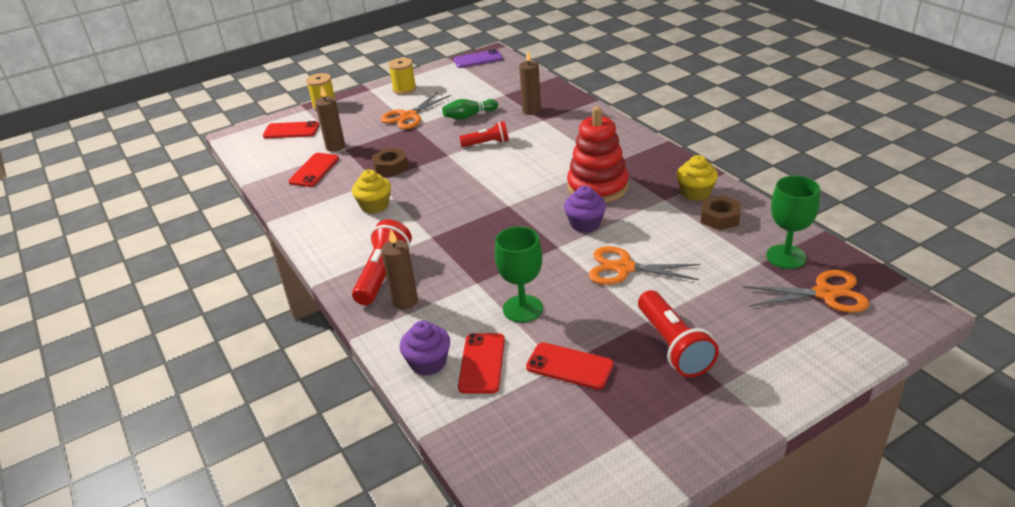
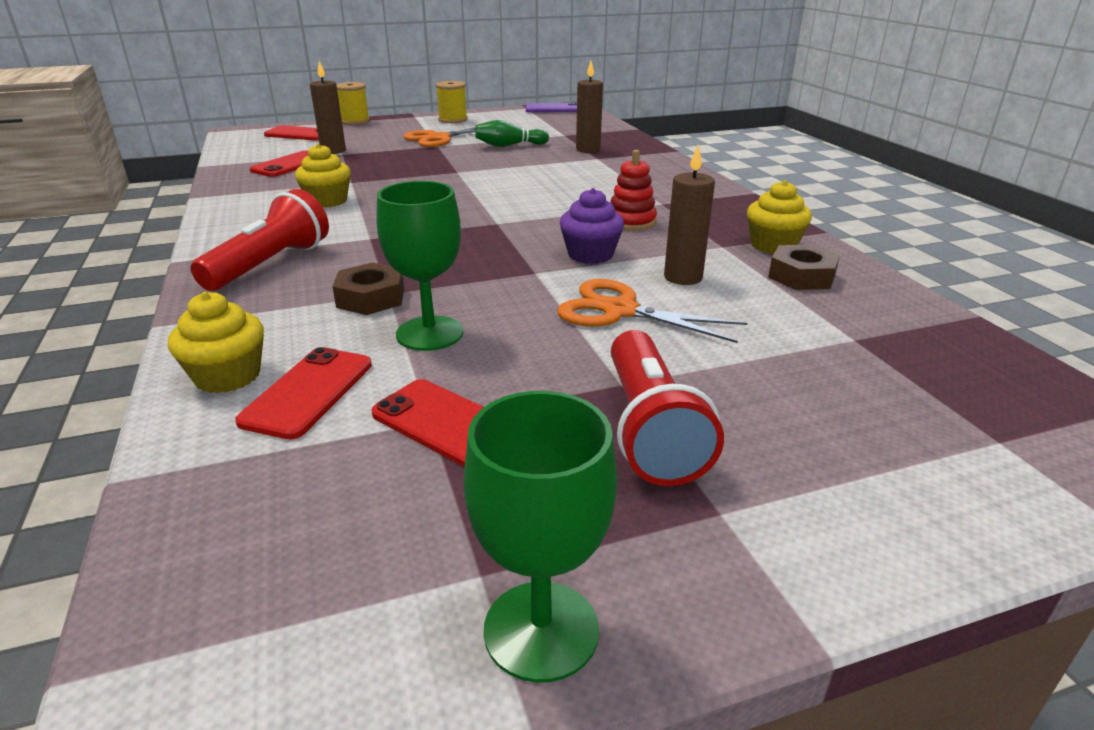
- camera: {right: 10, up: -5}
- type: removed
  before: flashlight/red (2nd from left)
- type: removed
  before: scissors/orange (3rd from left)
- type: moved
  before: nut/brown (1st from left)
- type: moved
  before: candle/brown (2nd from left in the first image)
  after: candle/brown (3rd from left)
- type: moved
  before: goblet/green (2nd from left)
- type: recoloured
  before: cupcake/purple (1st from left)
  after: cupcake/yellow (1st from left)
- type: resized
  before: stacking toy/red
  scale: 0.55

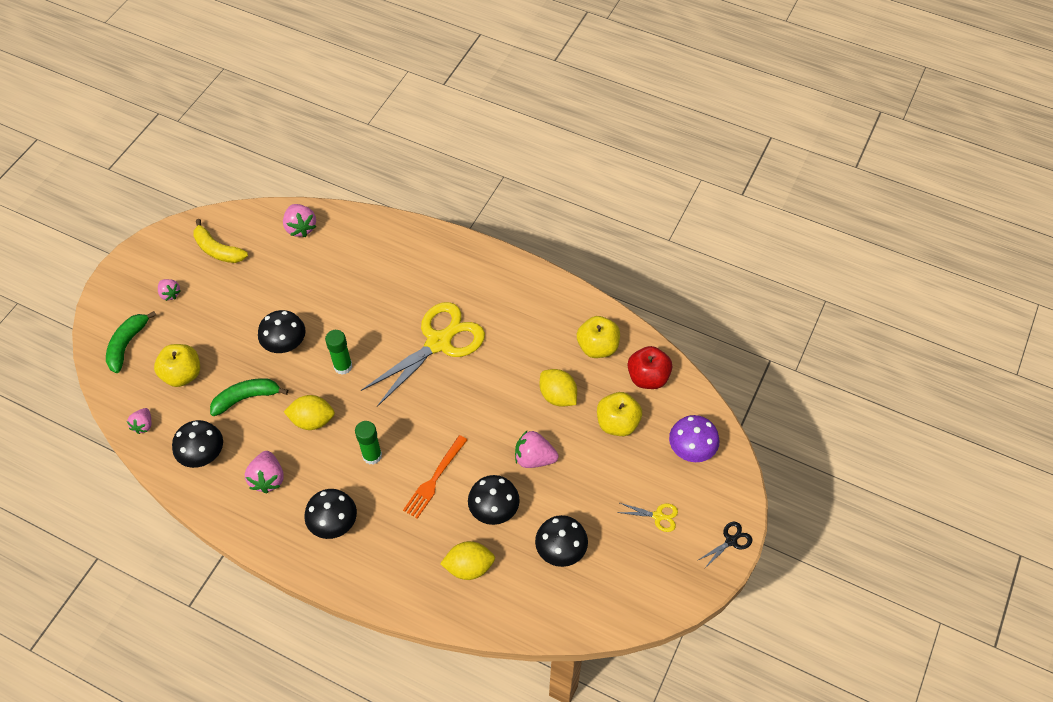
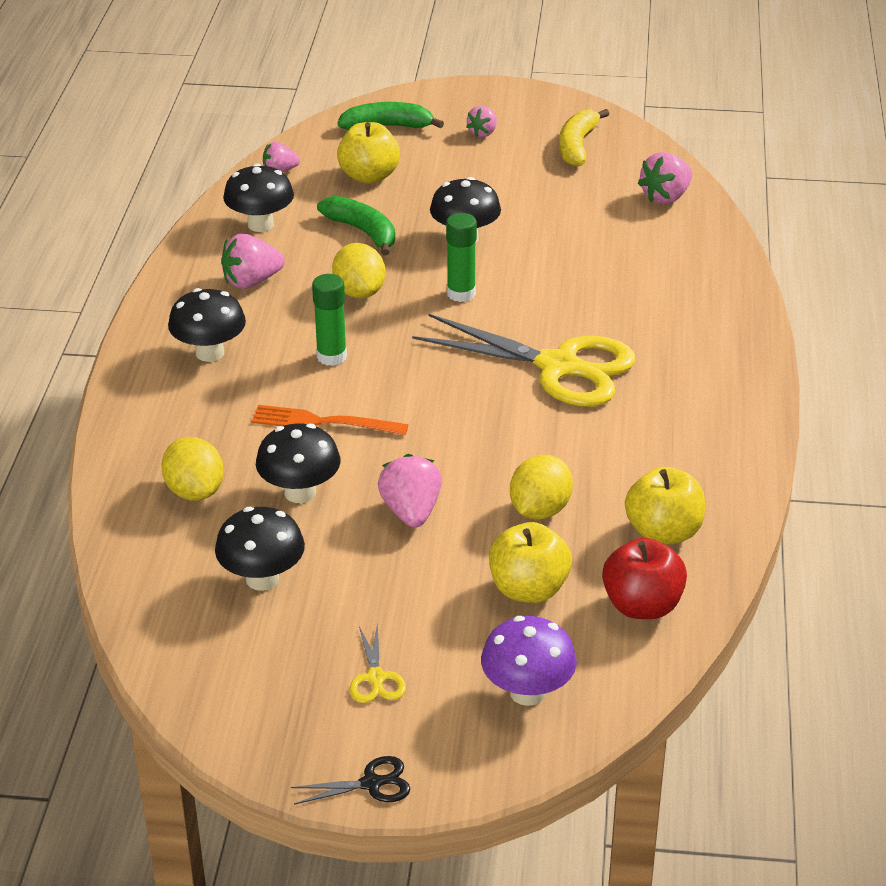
- camera: {right: 70, up: -20}
- type: turned
  before: scissors/black
  turn: -45

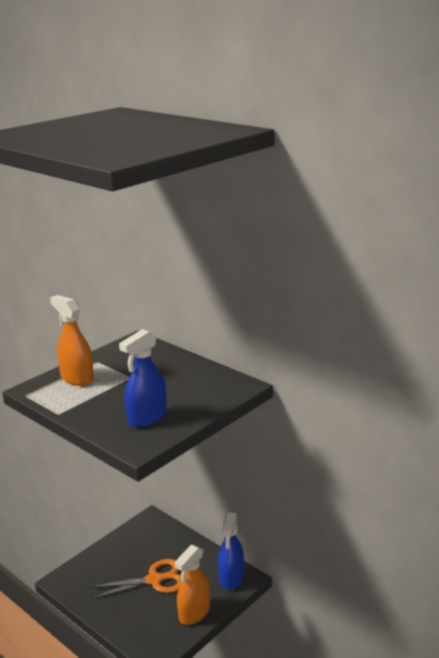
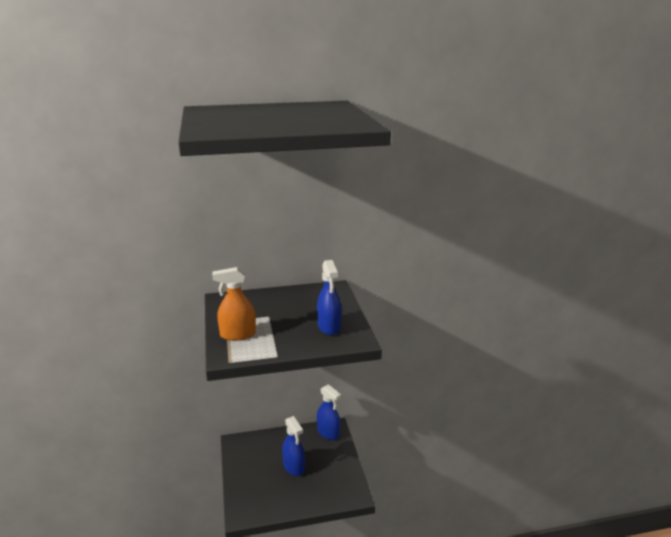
- camera: {right: -55, up: 0}
- type: removed
  before: spray bottle/orange (2nd from left)
- type: replaced
  before: scissors/orange
  after: spray bottle/blue (1st from left)

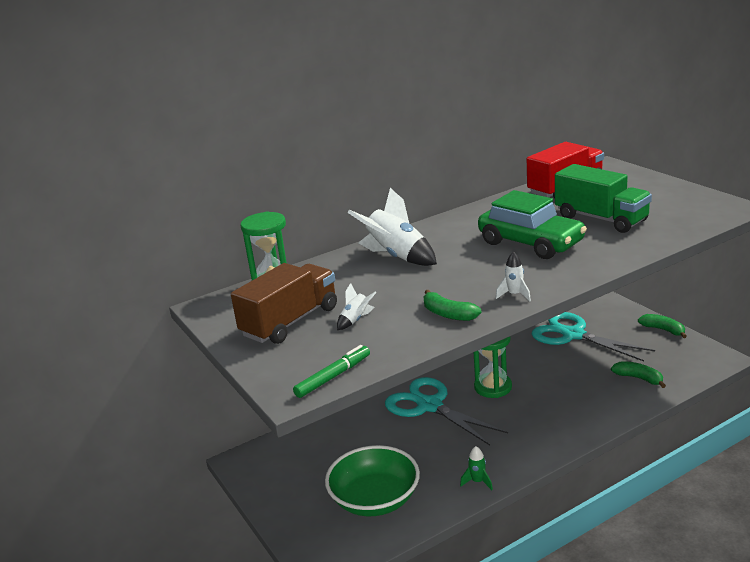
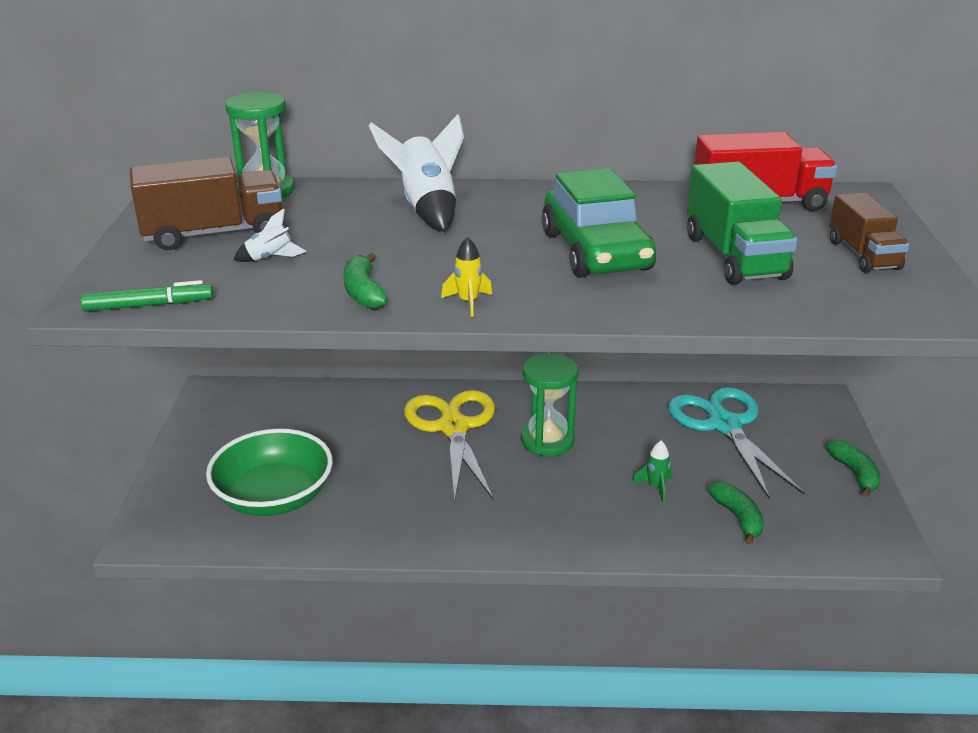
- camera: {right: 30, up: 5}
- type: added
  after: truck/brown (2nd from left)
- type: moved
  before: rocket/green
- type: recoloured
  before: scissors/turquoise (1st from left)
  after: scissors/yellow
- type: recoloured
  before: rocket/white (3rd from left)
  after: rocket/yellow

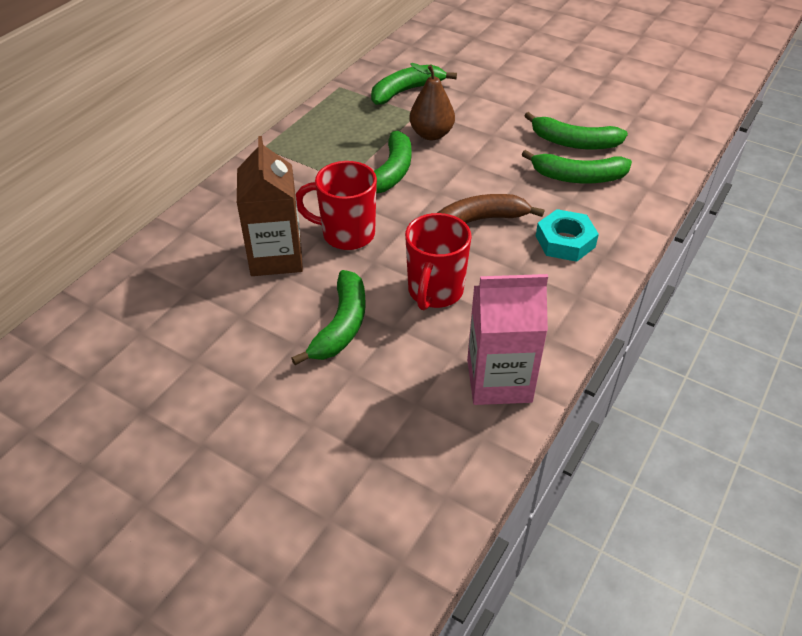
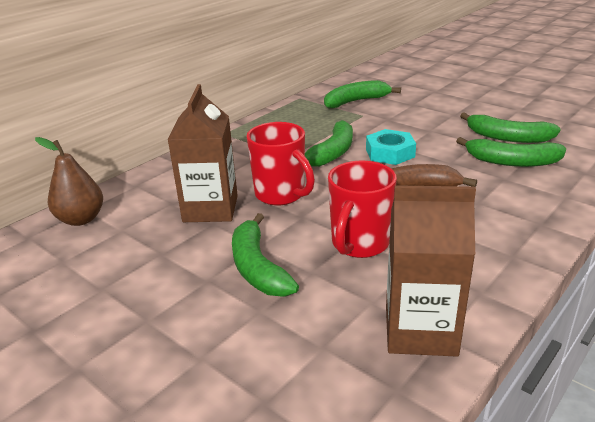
- camera: {right: 10, up: -15}
- type: moved
  before: pear/brown
- type: moved
  before: nut/turquoise
- type: recoloured
  before: carton/pink
  after: carton/brown (2nd from left)
- type: turned
  before: banana/green (1st from left)
  turn: 135
- type: turned
  before: mug/red (1st from left)
  turn: -150

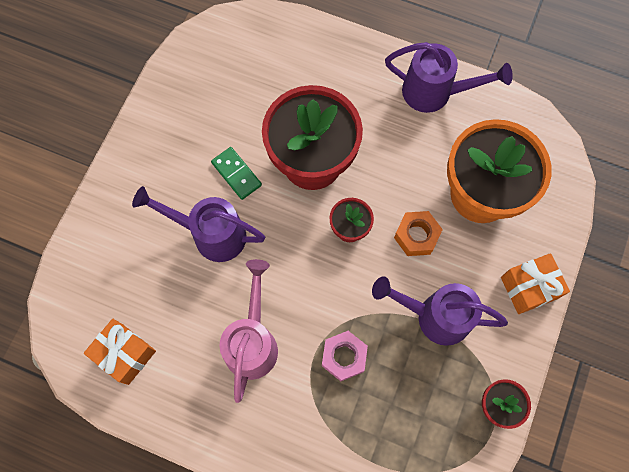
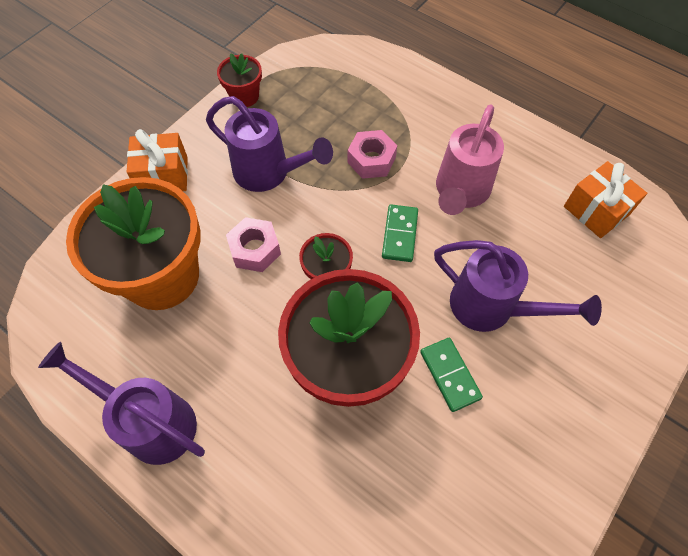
- camera: {right: -165, up: -10}
- type: added
  after: domino/green (1st from left)
- type: recoloured
  before: nut/orange
  after: nut/pink (1st from left)

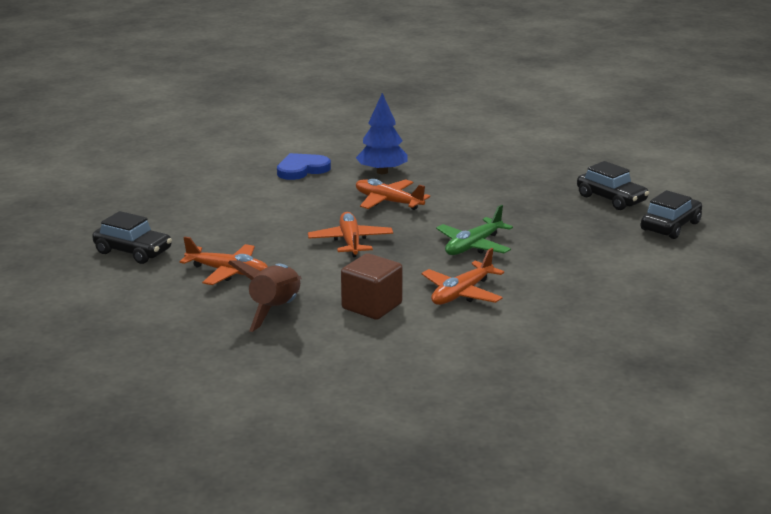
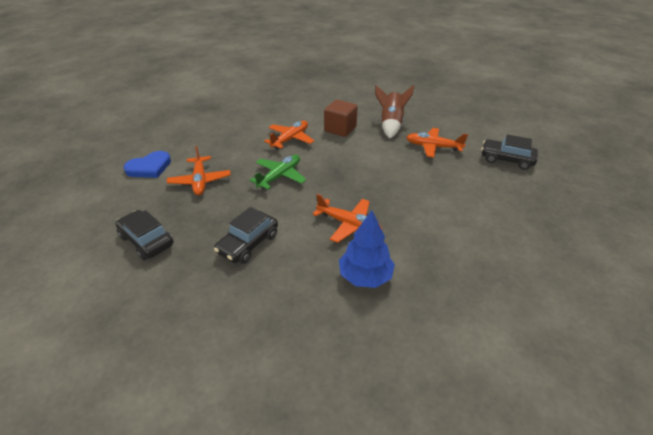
- camera: {right: 175, up: 15}
- type: moved
  before: heart/blue
- type: moved
  before: plane/orange (2nd from left in the first image)
  after: plane/orange (1st from left)
- type: moved
  before: car/black (3rd from left in the first image)
  after: car/black (2nd from left)

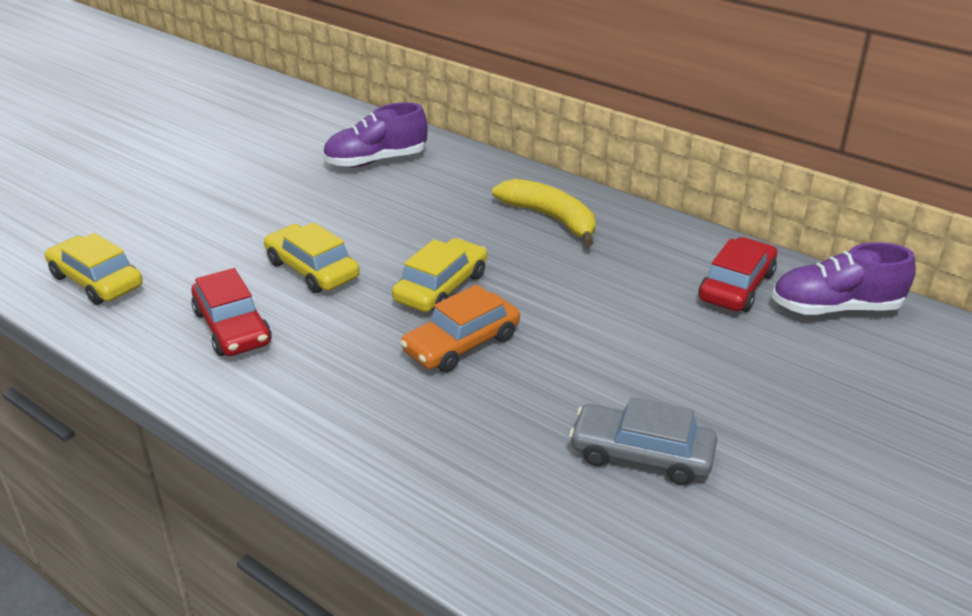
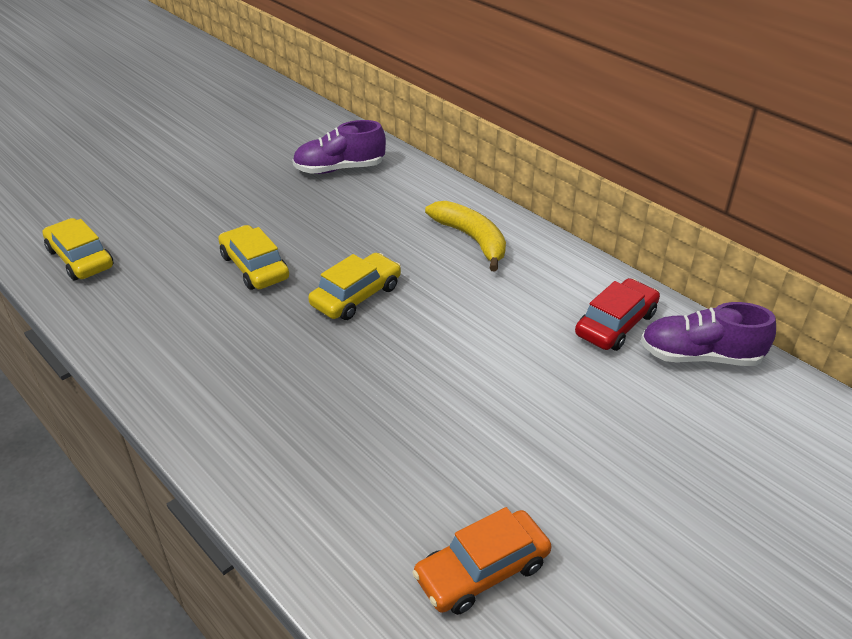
- camera: {right: 10, up: 5}
- type: removed
  before: car/red (1st from left)
- type: removed
  before: car/grey
- type: moved
  before: car/orange

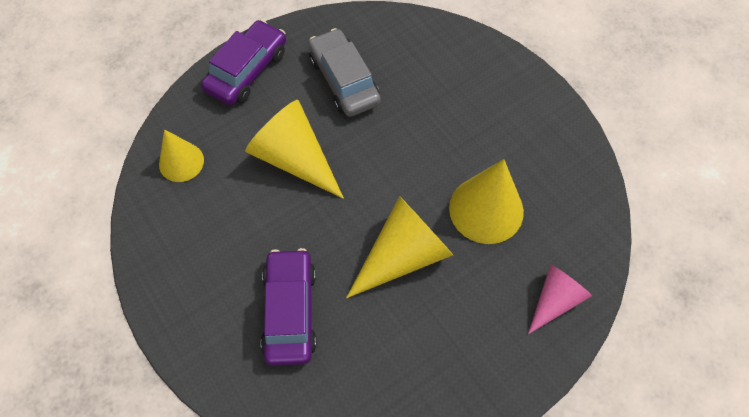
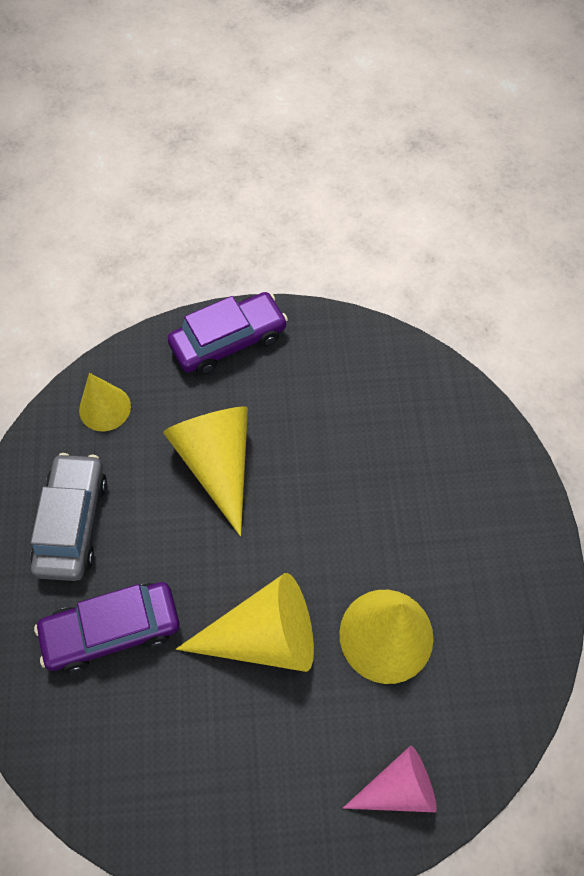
- camera: {right: 30, up: 0}
- type: moved
  before: car/grey
- type: turned
  before: car/purple (2nd from left in the first image)
  turn: -135

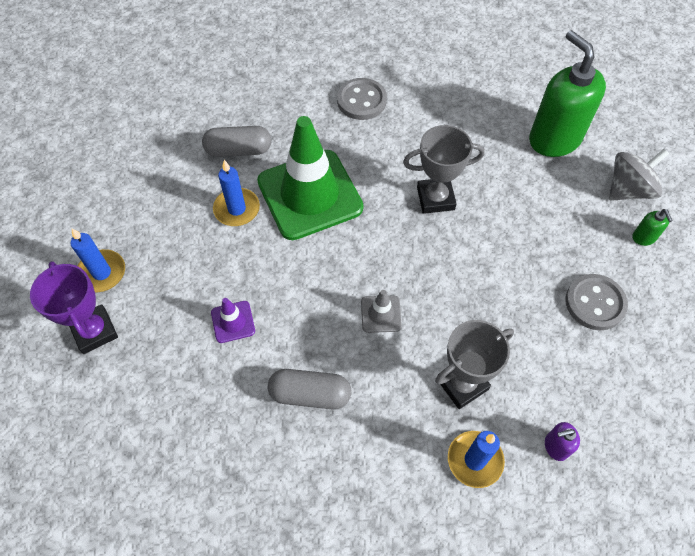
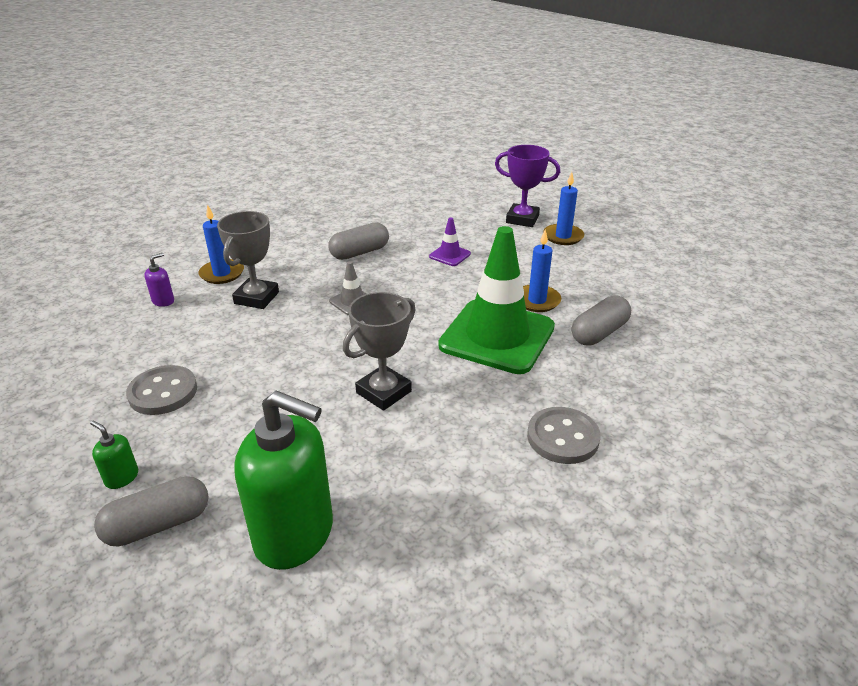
- camera: {right: 140, up: -25}
- type: replaced
  before: spinning top/grey
  after: capsule/grey (1st from left)

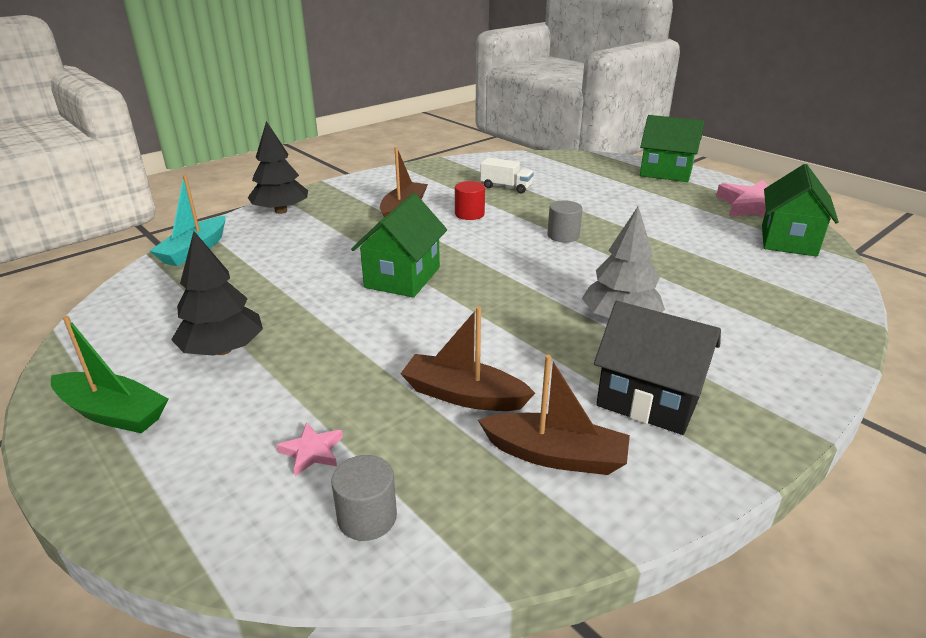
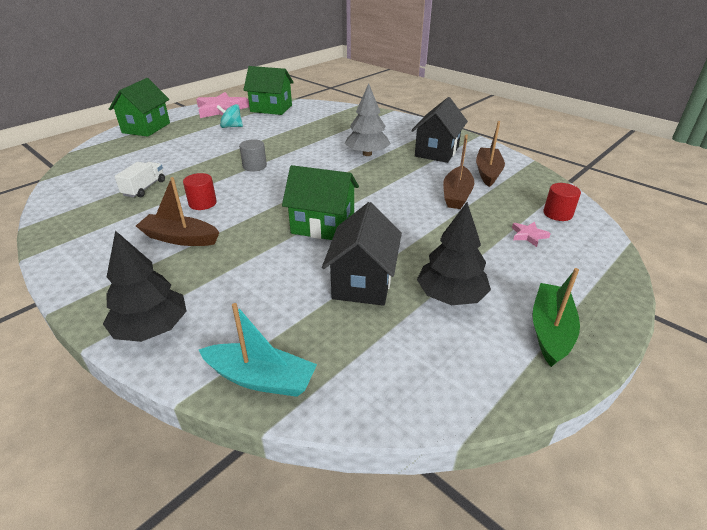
- camera: {right: -95, up: 5}
- type: added
  after: spinning top/turquoise
- type: added
  after: house/black (1st from left)
- type: recoloured
  before: cylinder/grey (1st from left)
  after: cylinder/red (2nd from left)

